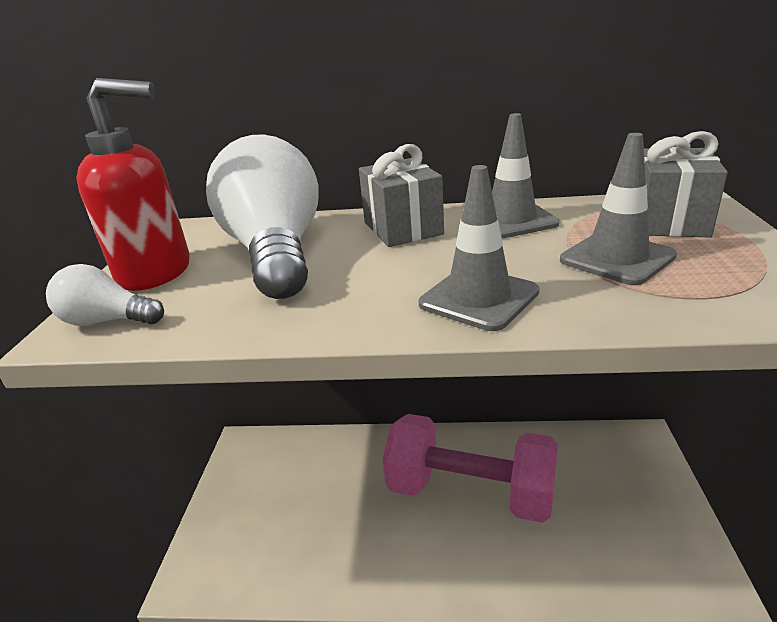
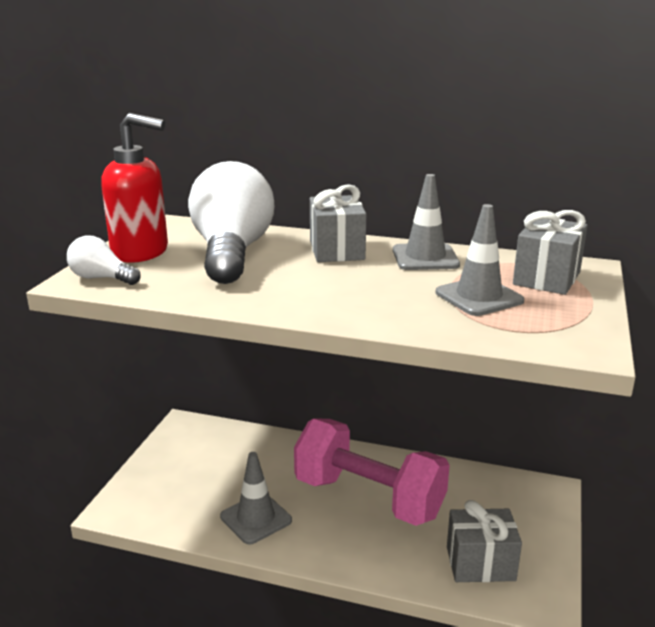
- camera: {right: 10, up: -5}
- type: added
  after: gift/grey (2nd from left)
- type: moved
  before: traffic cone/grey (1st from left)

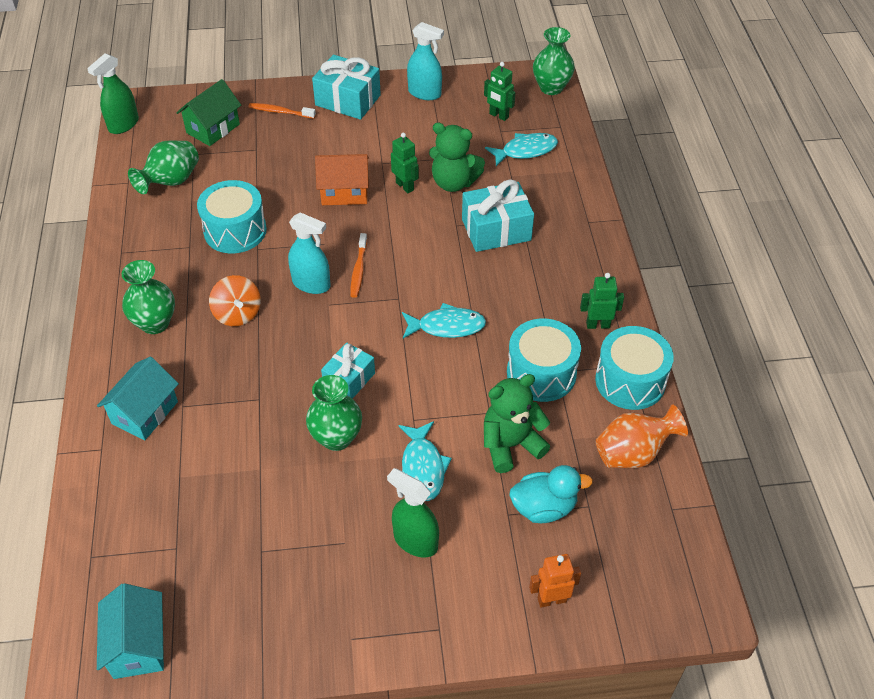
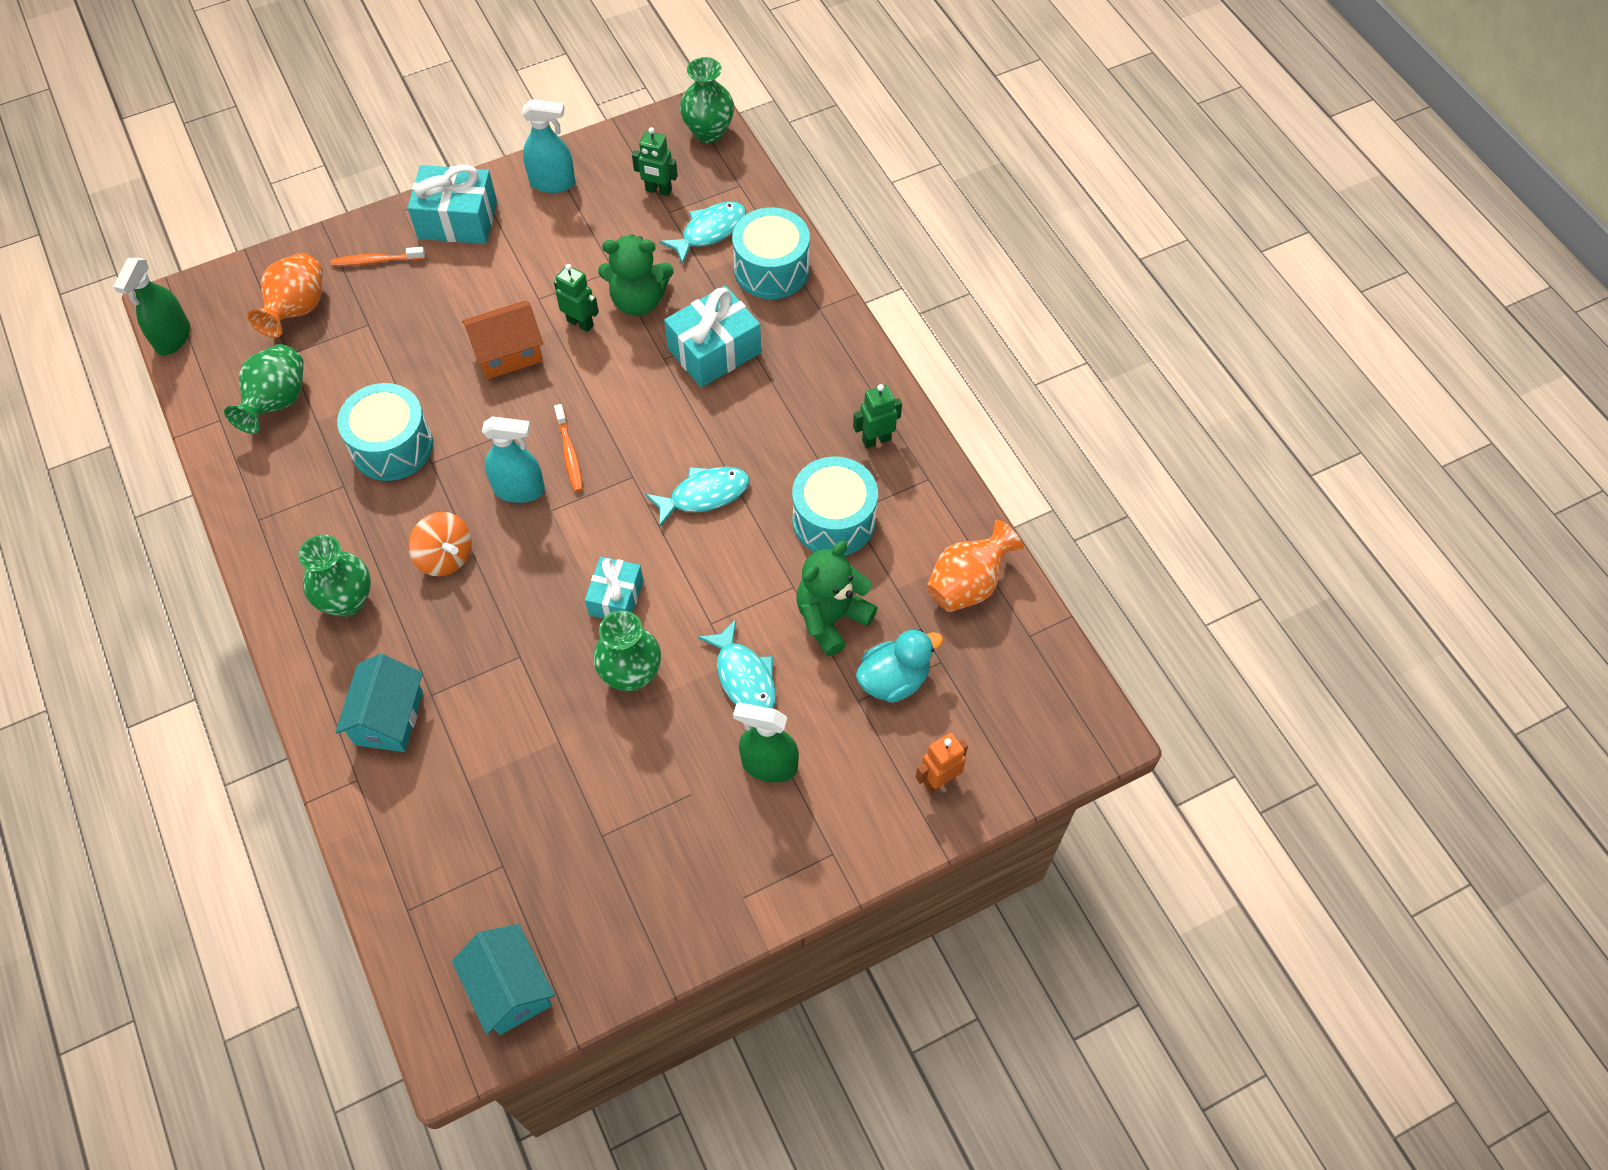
- camera: {right: -20, up: 10}
- type: moved
  before: drum/turquoise (3rd from left in the first image)
  after: drum/turquoise (2nd from left)
- type: replaced
  before: house/green
  after: vase/orange (1st from left)

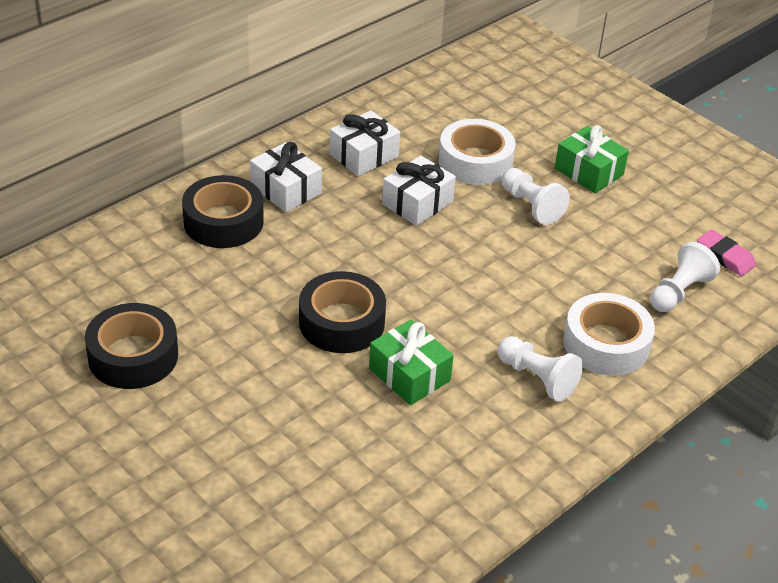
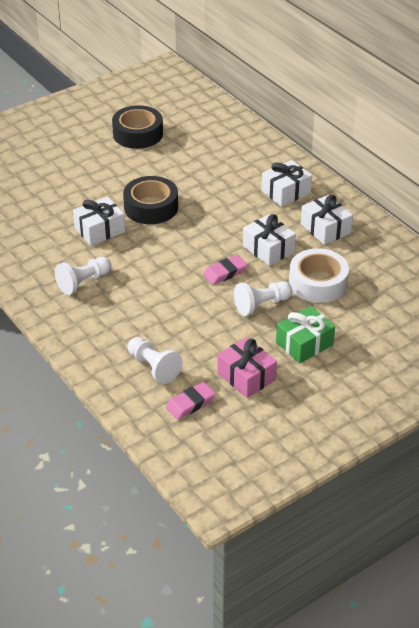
- camera: {right: 100, up: 0}
- type: removed
  before: tape/black (2nd from left)
- type: removed
  before: tape/white (2nd from left)
- type: added
  after: eraser/pink (2nd from left)
- type: added
  after: gift/pink
- type: recoloured
  before: gift/green (1st from left)
  after: gift/white (1st from left)

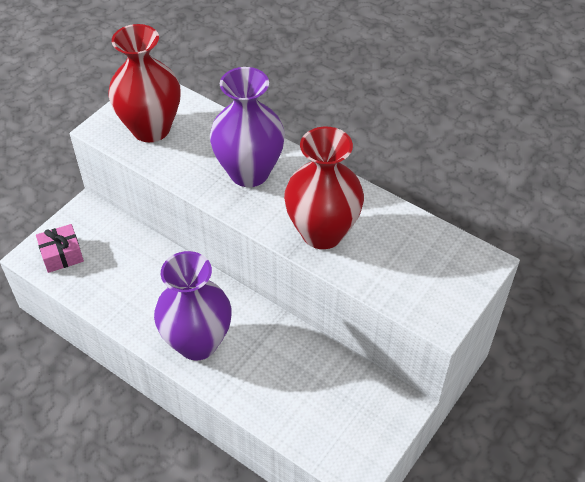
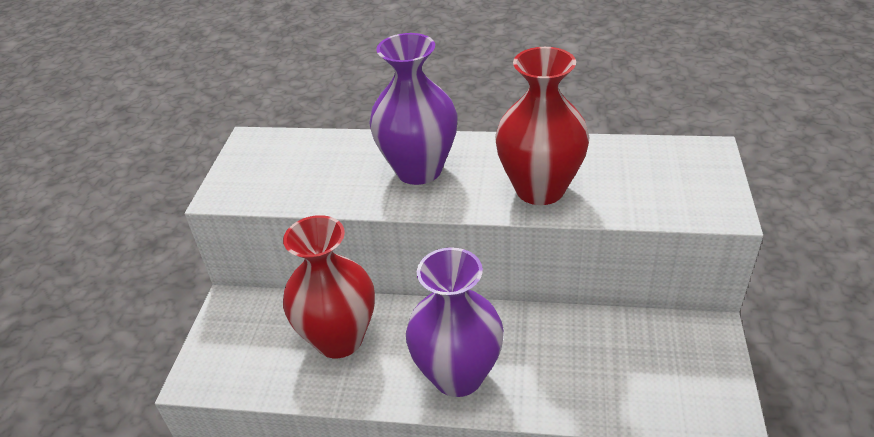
- camera: {right: -25, up: -10}
- type: removed
  before: gift/pink
- type: moved
  before: vase/red (1st from left)

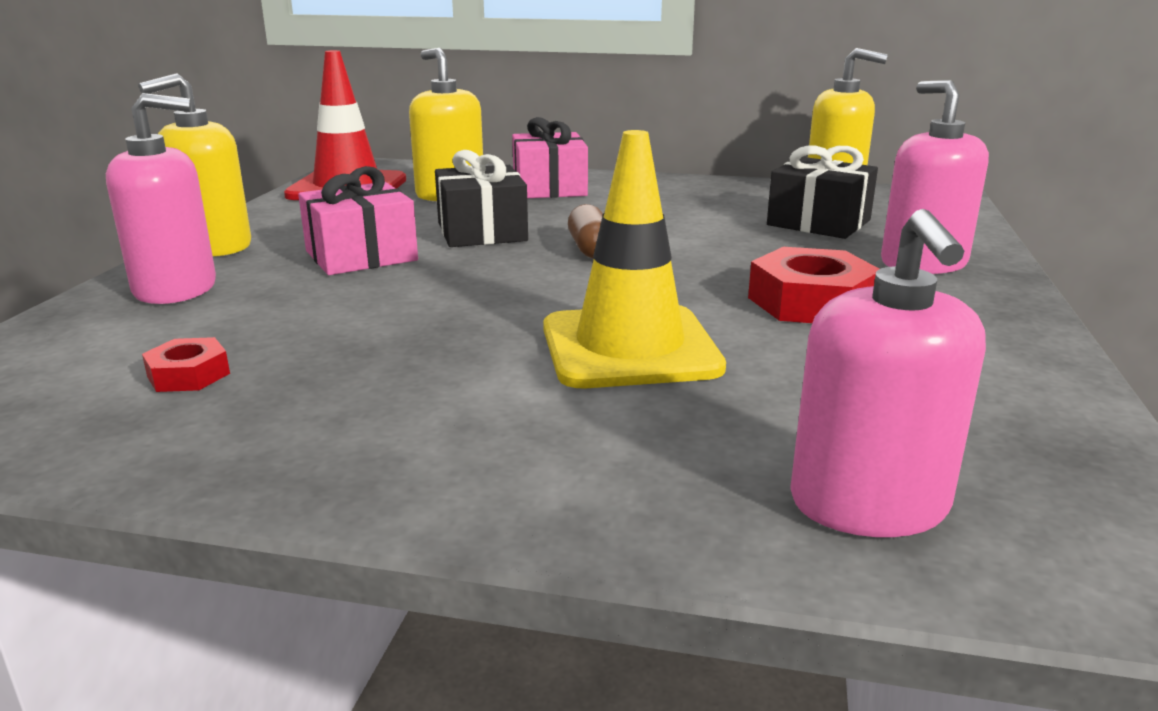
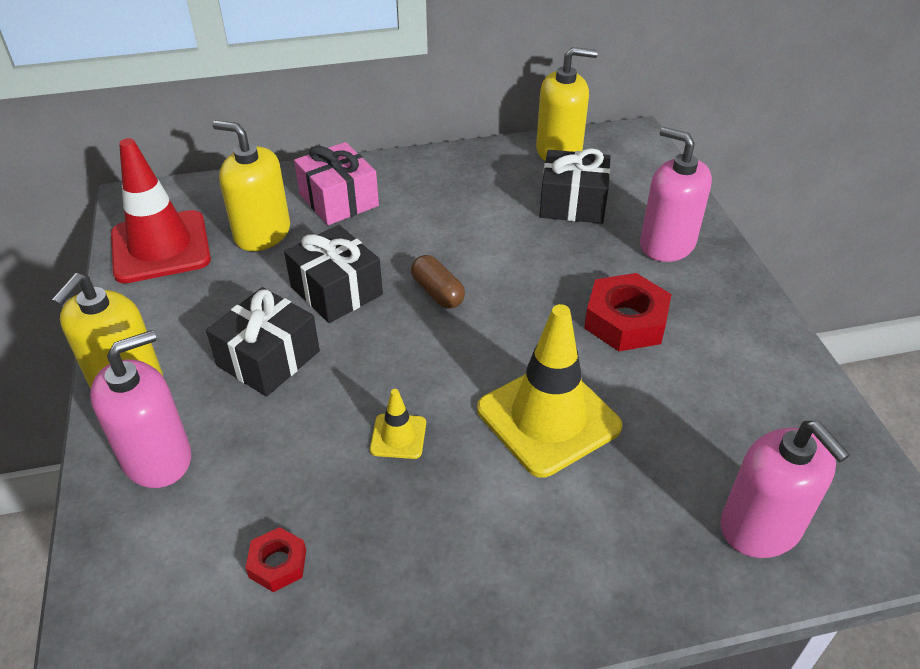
- camera: {right: -25, up: 20}
- type: added
  after: traffic cone/yellow (1st from left)
- type: recoloured
  before: gift/pink (1st from left)
  after: gift/black (1st from left)

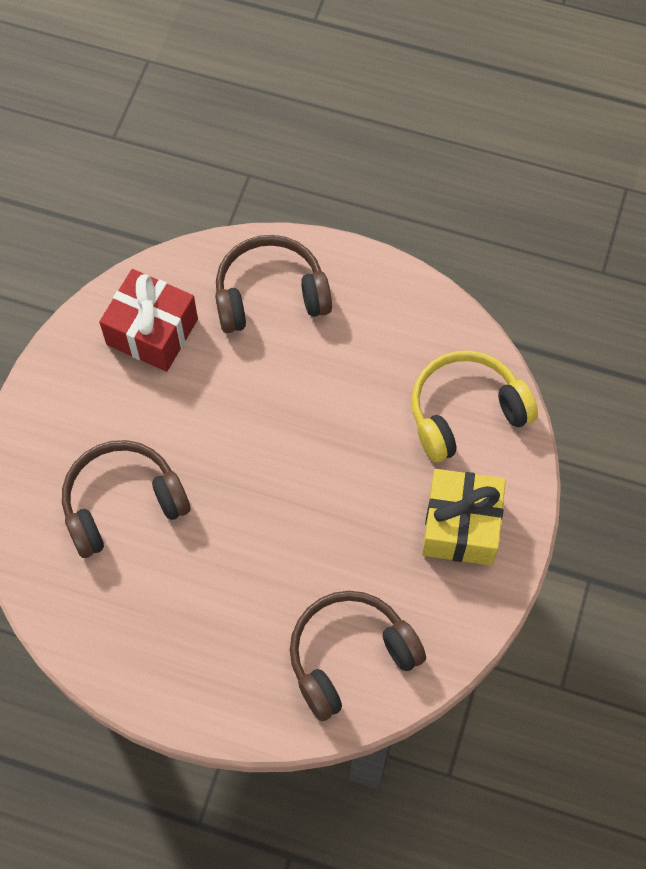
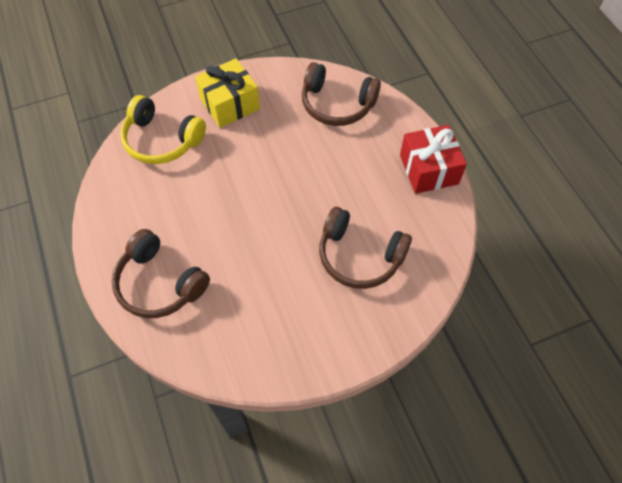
- camera: {right: -130, up: -5}
- type: moved
  before: gift/red

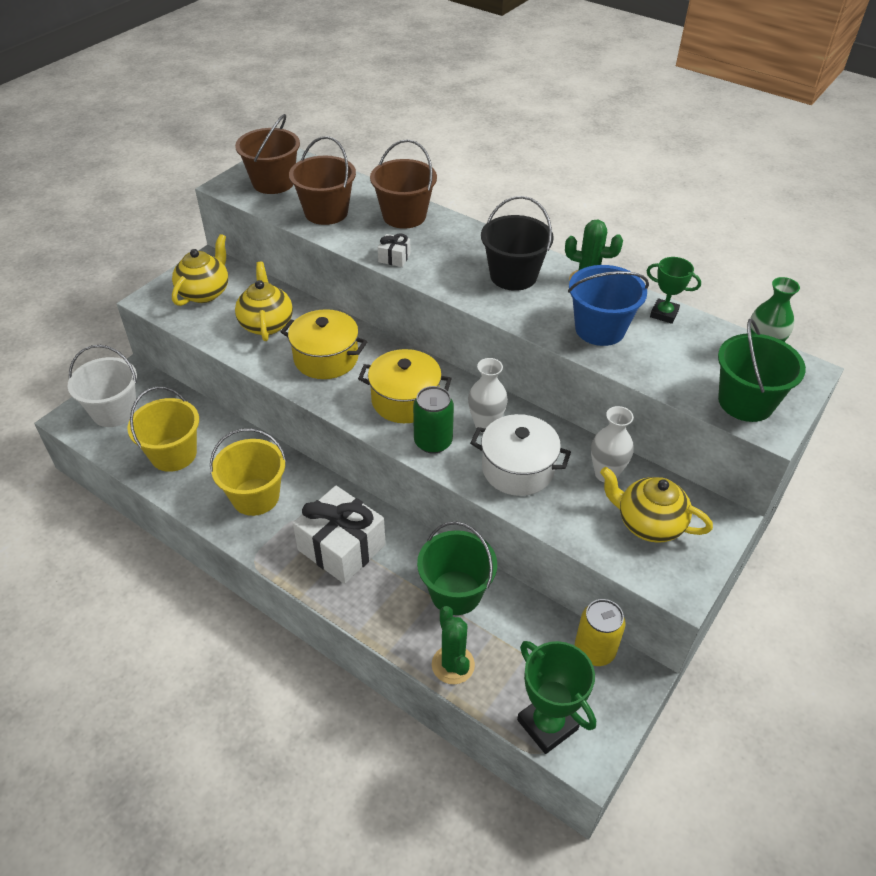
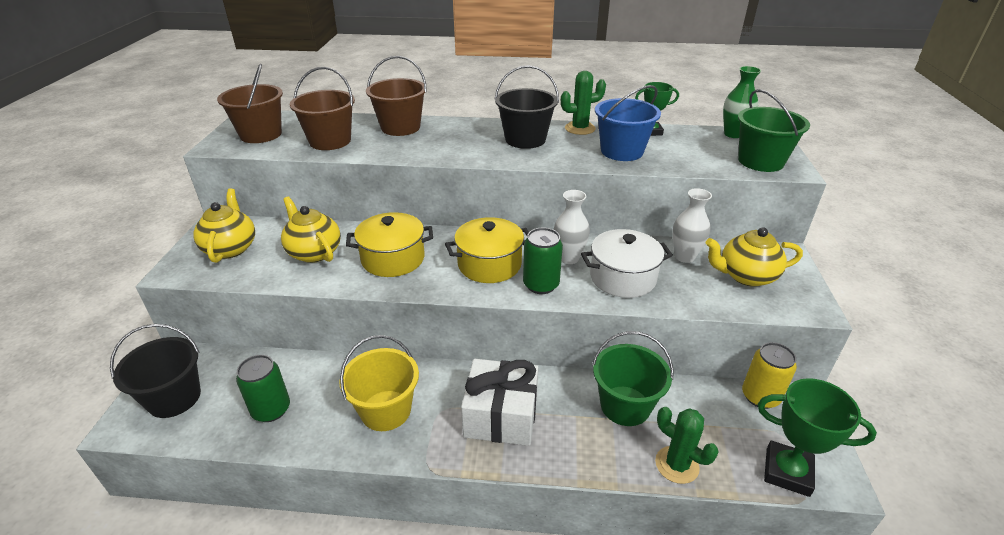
- camera: {right: -30, up: -10}
- type: removed
  before: gift/white (2nd from left)
- type: replaced
  before: bucket/yellow (1st from left)
  after: can/green (1st from left)
- type: recoloured
  before: bucket/white
  after: bucket/black (1st from left)

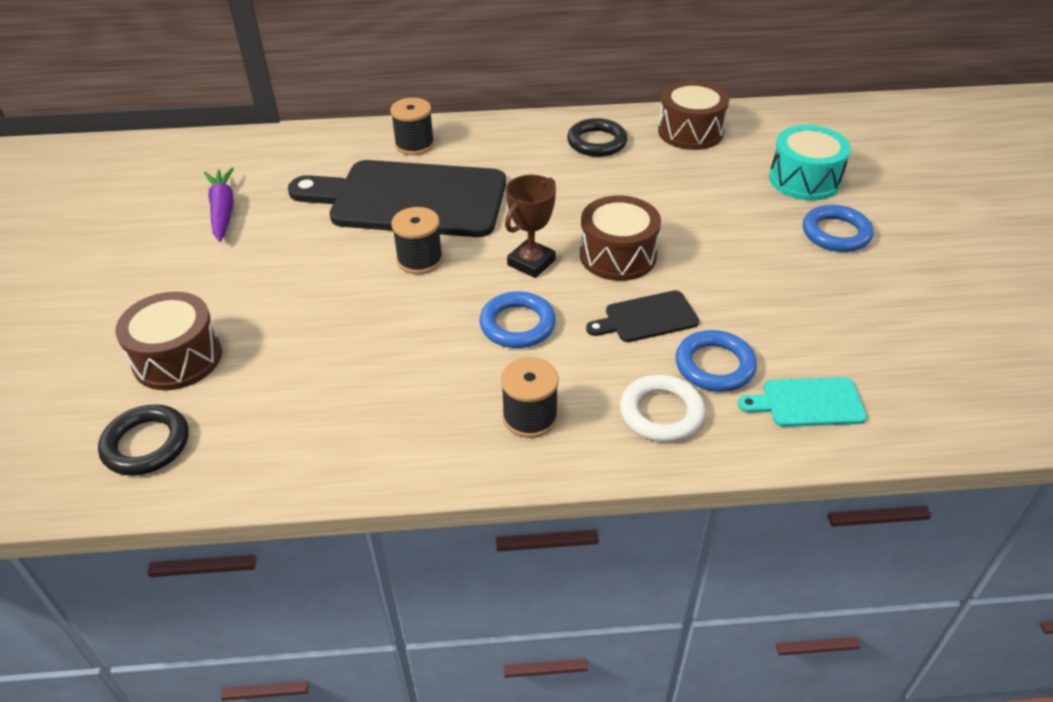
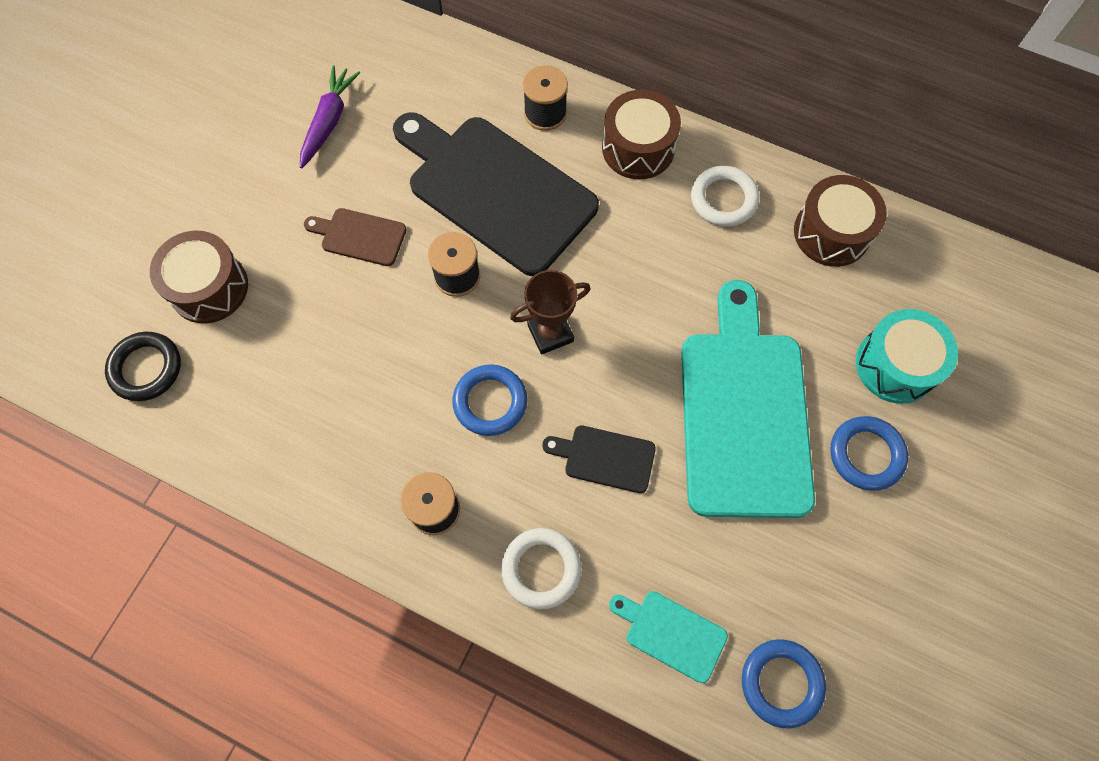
- camera: {right: 30, up: 25}
- type: added
  after: cutting board/brown
- type: added
  after: cutting board/turquoise (2nd from left)
- type: moved
  before: drum/brown (2nd from left)
- type: moved
  before: ring/blue (2nd from left)
- type: recoloured
  before: ring/black (2nd from left)
  after: ring/white (2nd from left)

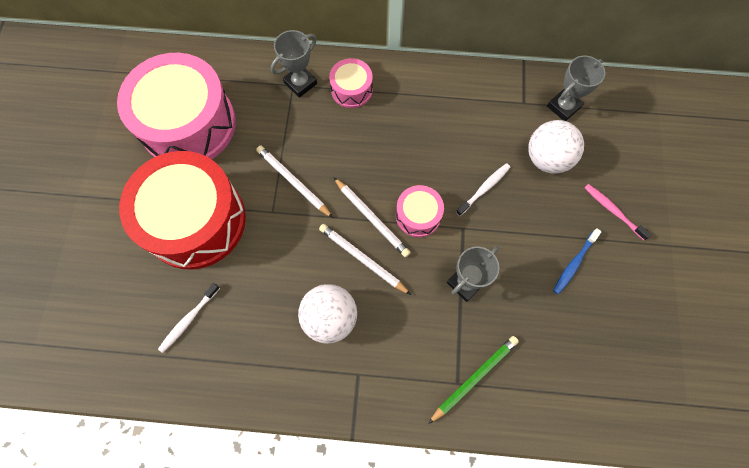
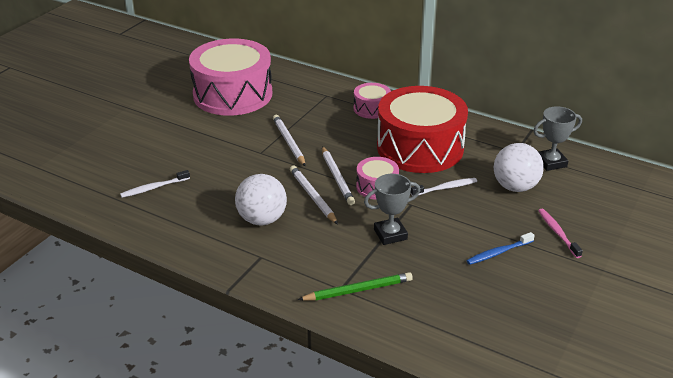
- camera: {right: 25, up: -35}
- type: removed
  before: trophy/grey (1st from left)
- type: moved
  before: drum/red

